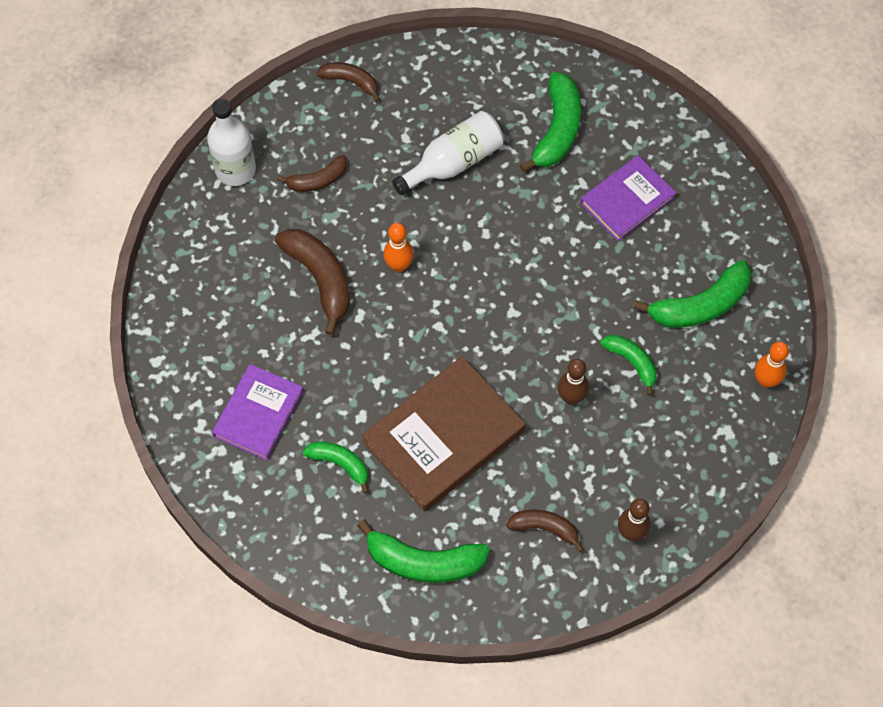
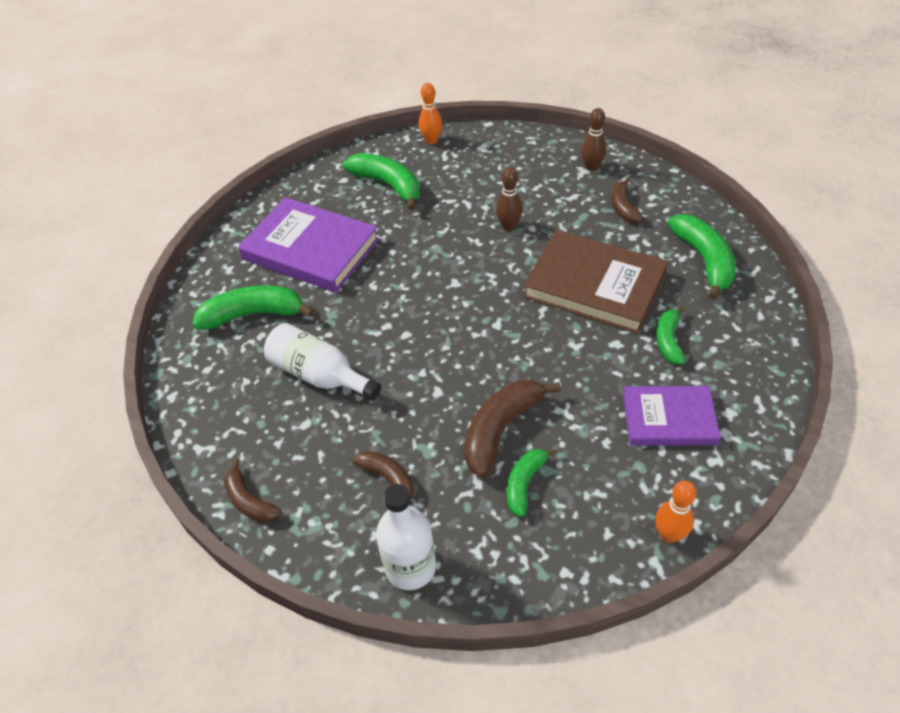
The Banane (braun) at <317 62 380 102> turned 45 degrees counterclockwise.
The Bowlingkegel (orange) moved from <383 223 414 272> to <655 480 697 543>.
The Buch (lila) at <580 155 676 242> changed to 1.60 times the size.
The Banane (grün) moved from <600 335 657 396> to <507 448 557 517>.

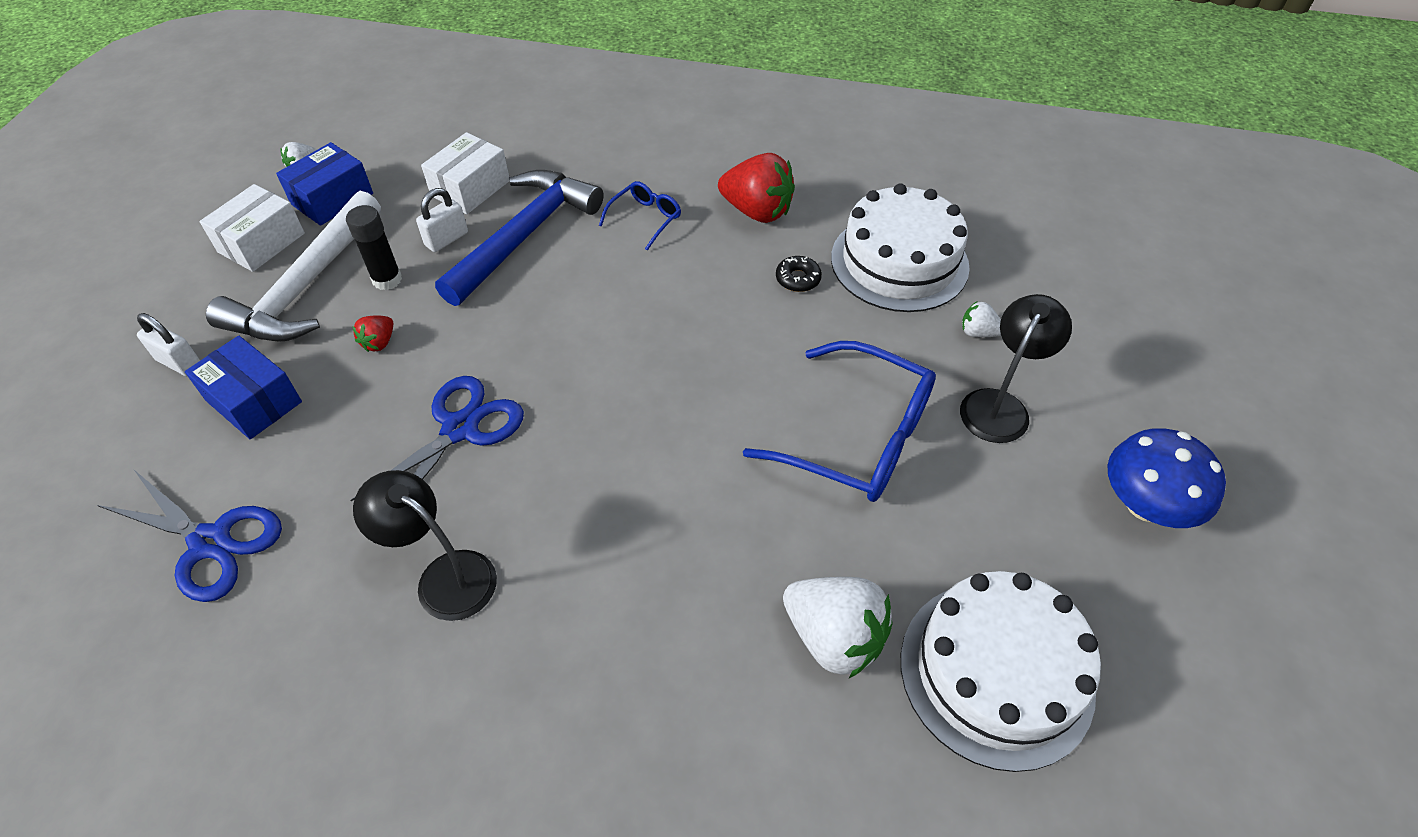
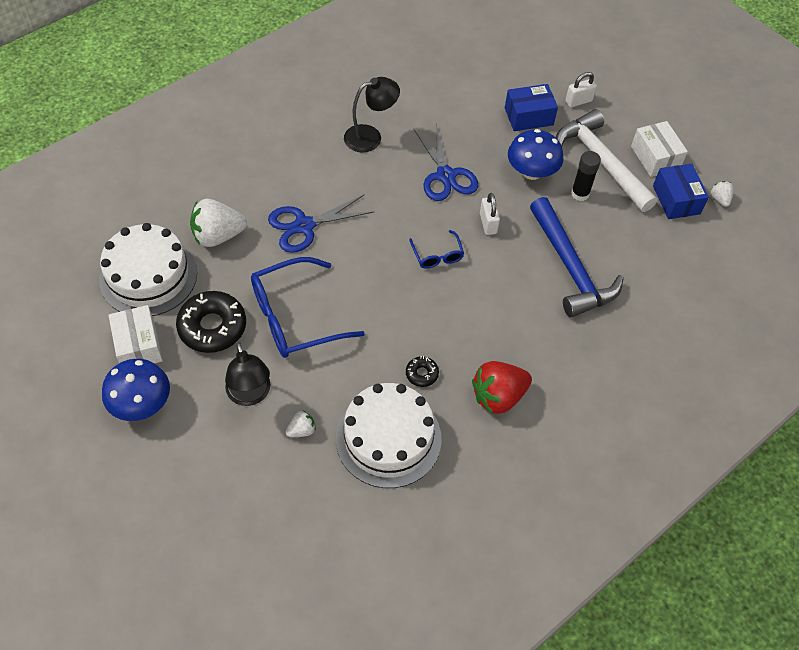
The Schere (blau) moved from <97 470 282 602> to <268 194 374 253>.
The Erdbeere (rot) at <352 315 393 352> was replaced by the Pilz (blau) at <508 129 563 180>.
The Vorhängeschloss (weiß) moved from <416 188 468 252> to <480 193 500 235>.
The Schachtel (weiß) moved from <421 132 510 214> to <109 305 163 363>.
The Brille (blau) moved from <599 181 681 251> to <409 230 464 269>.
The Donut (schwarz) at <176 291 246 353> appeared.

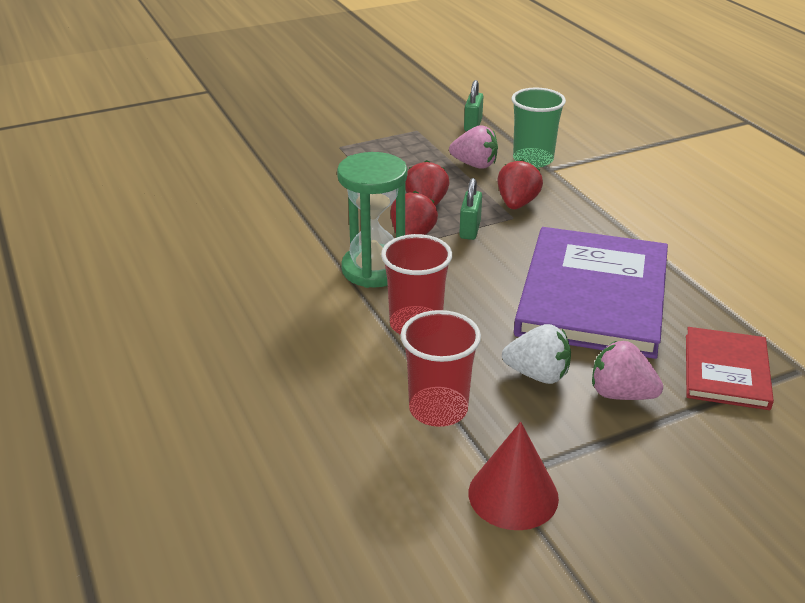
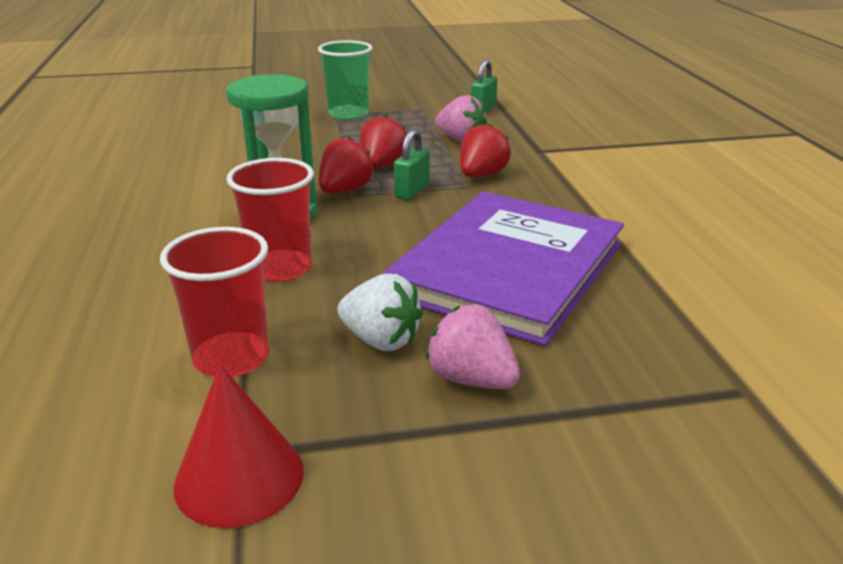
The Becher (grün) moved from <512 88 566 168> to <318 40 373 120>.
The Buch (rot) at <686 327 774 410> disappeared.

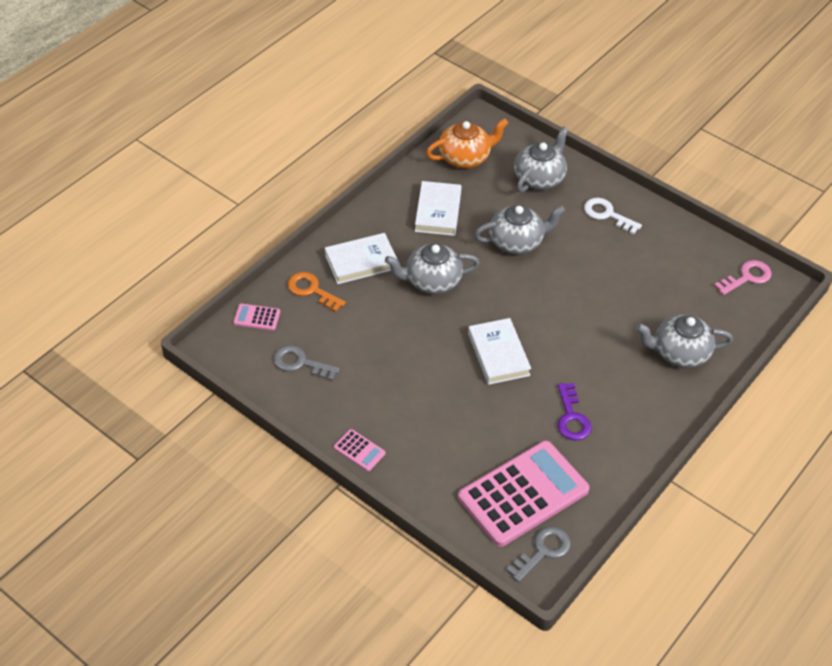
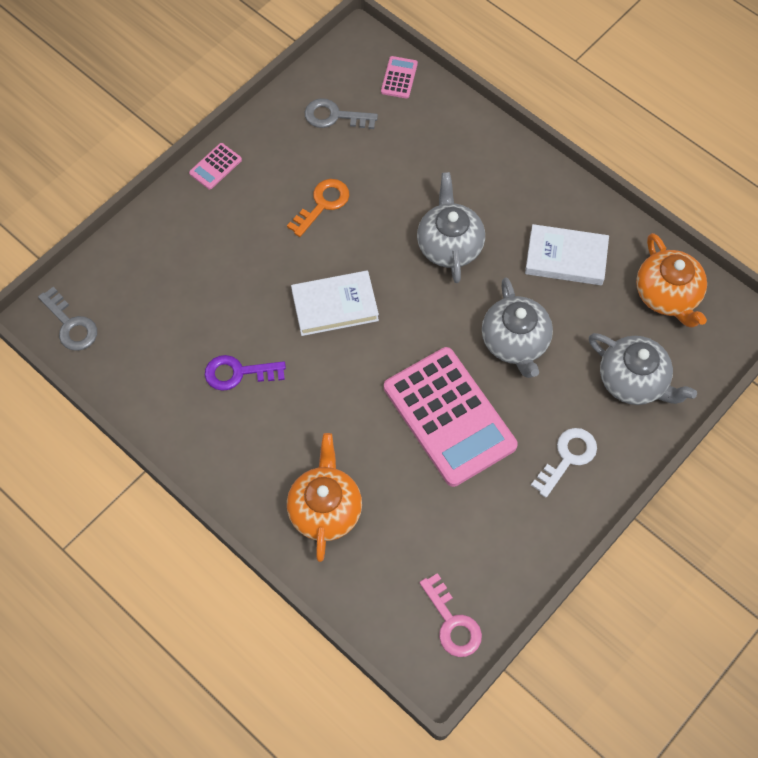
The Schlüssel (grau) at <273 345 340 381> turned 105 degrees counterclockwise.
The Schlüssel (orange) moved from <288 272 346 312> to <287 179 349 237>.
The Buch (weiß) at <325 233 398 284> disappeared.
The Taschenrechner (rosa) moved from <458 441 590 547> to <384 347 518 487>.
The Teekanne (grau) at <636 314 733 368> became the Teekanne (orange) at <287 433 362 562>.

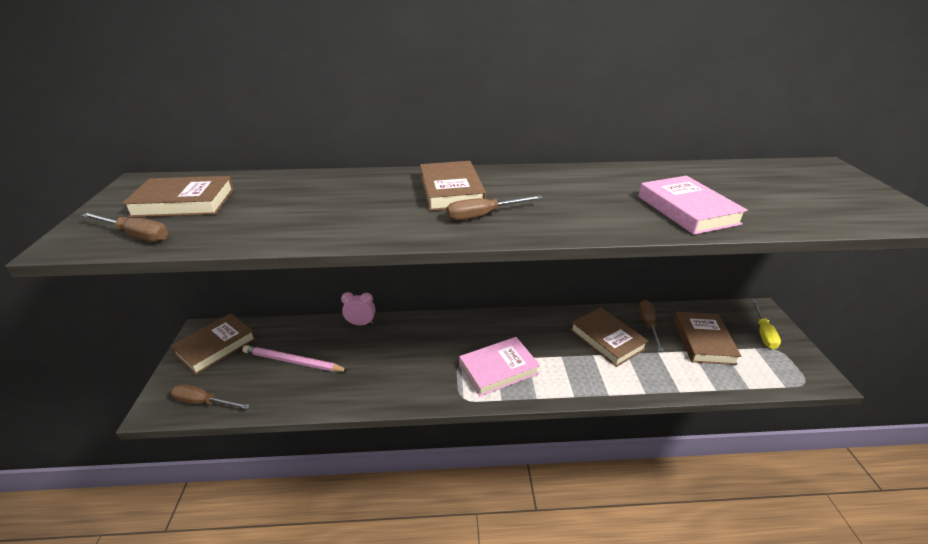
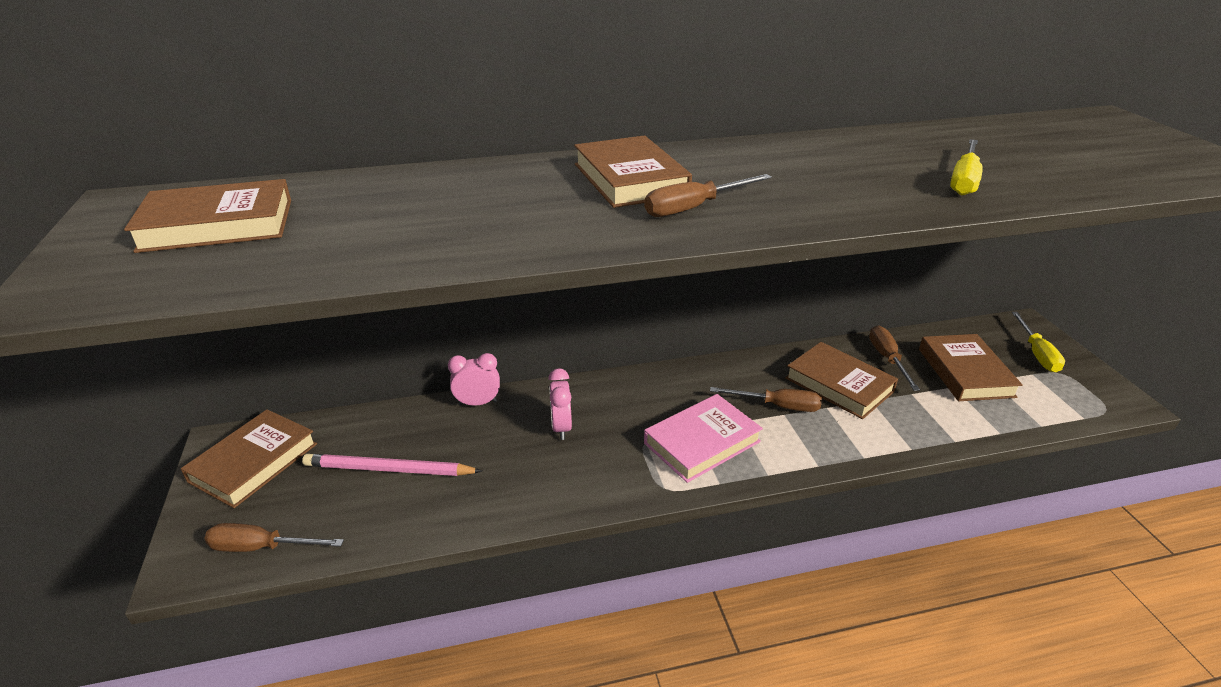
The Schraubenzieher (braun) moved from <81 213 168 242> to <710 387 822 412>.
The Buch (rosa) at <638 176 748 235> was replaced by the Schraubenzieher (gelb) at <950 139 983 196>.
The Wecker (rosa) at <548 368 572 440> appeared.

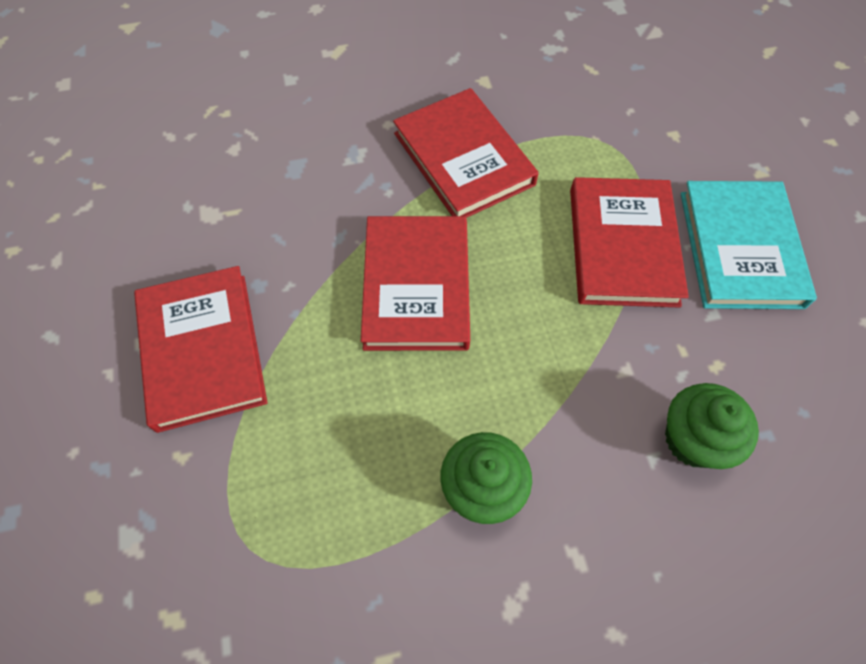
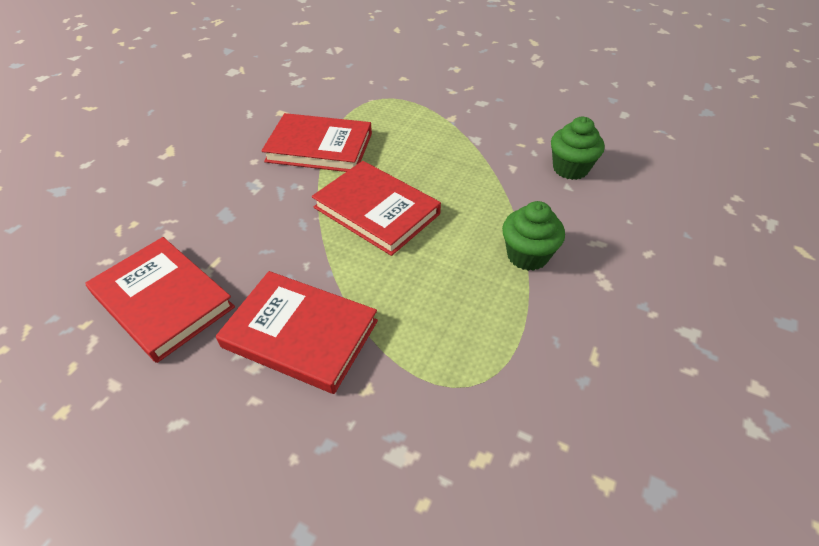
The Buch (rot) moved from <570 177 689 307> to <86 237 235 363>.
The Buch (türkis) at <681 181 817 309> disappeared.

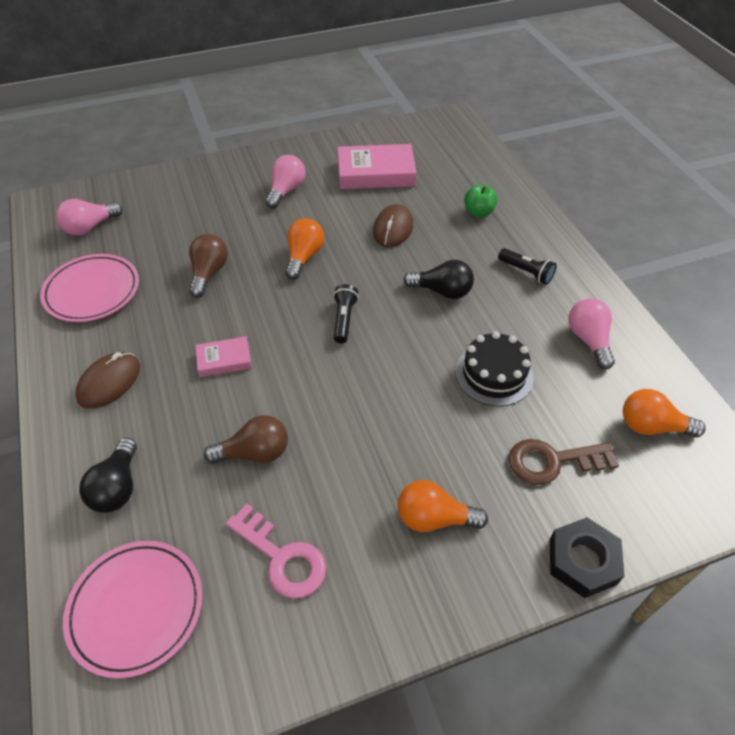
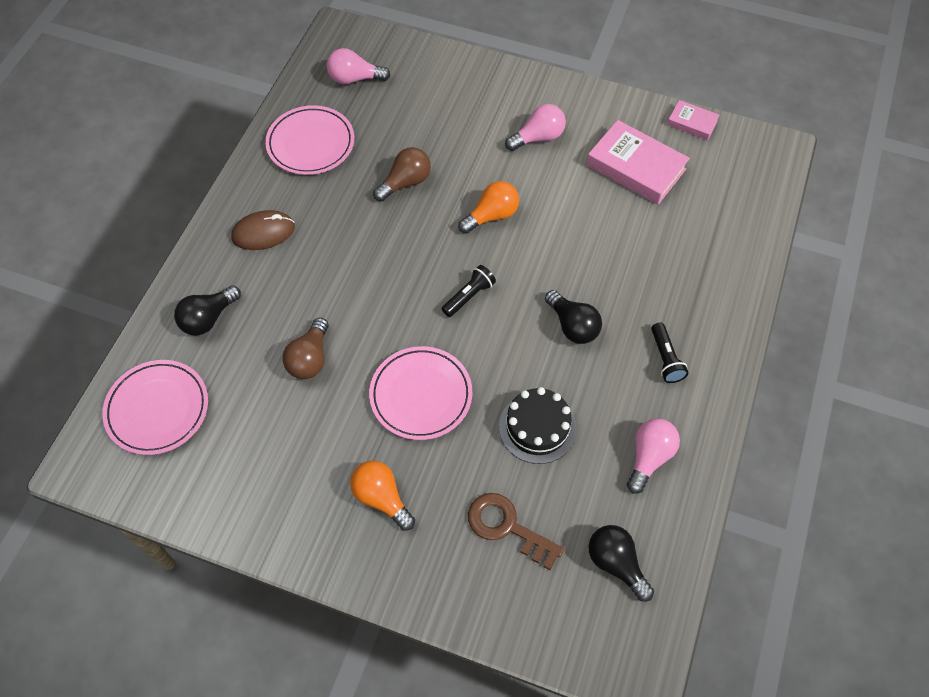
The Buch (rosa) moved from <195 337 252 377> to <667 100 720 140>.
The Glühbirne (braun) at <204 415 288 464> turned 75 degrees clockwise.
The Schlüssel (rosa) at <226 504 326 599> disappeared.
The Computermaus (braun) at <373 204 413 247> disappeared.
The Apfel (grün) at <464 184 497 217> disappeared.
The Sechskantmutter (schwarz) at <550 517 625 598> disappeared.
The Glühbirne (orange) at <623 389 706 438> became the Glühbirne (schwarz) at <588 525 654 602>.
The Teller (rosa) at <369 346 472 440> appeared.

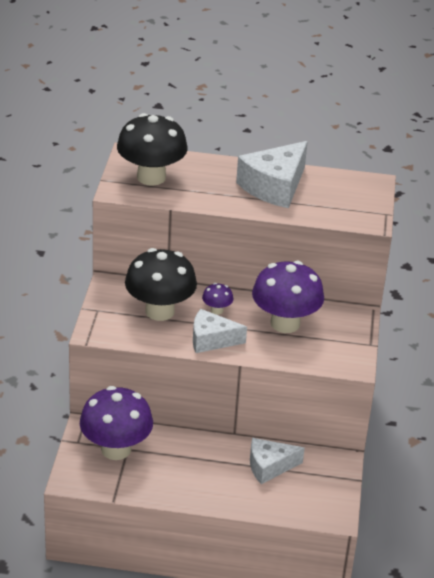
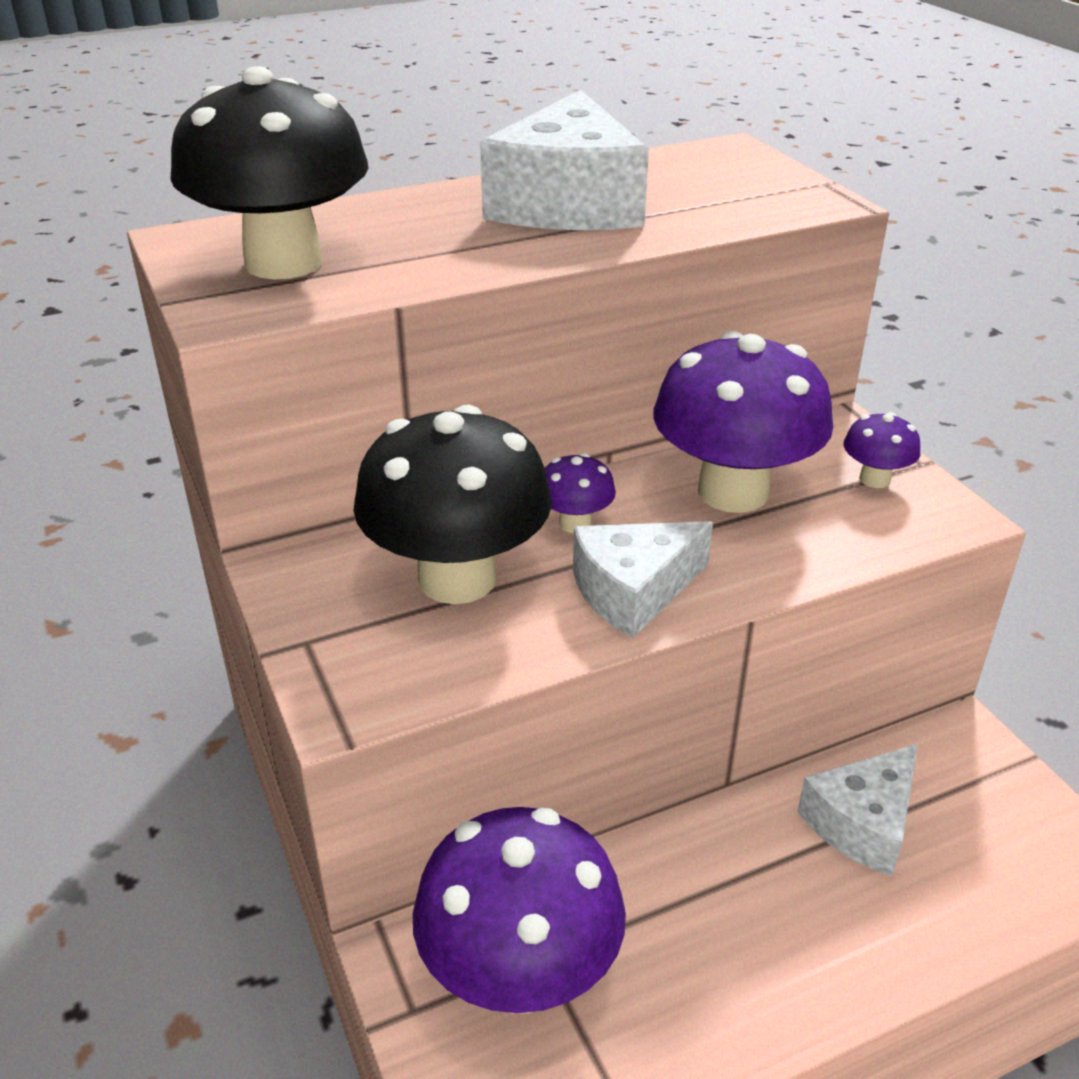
The Pilz (lila) at <844 412 920 488> appeared.

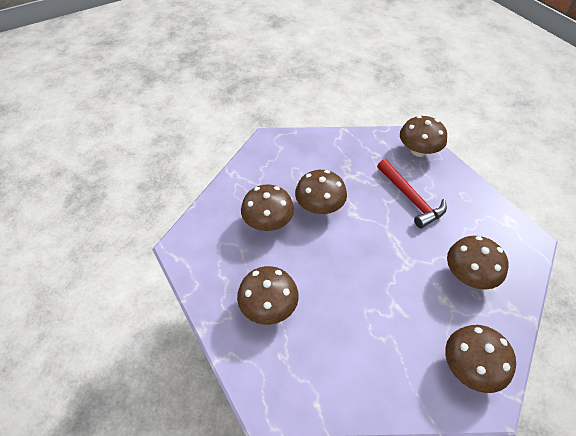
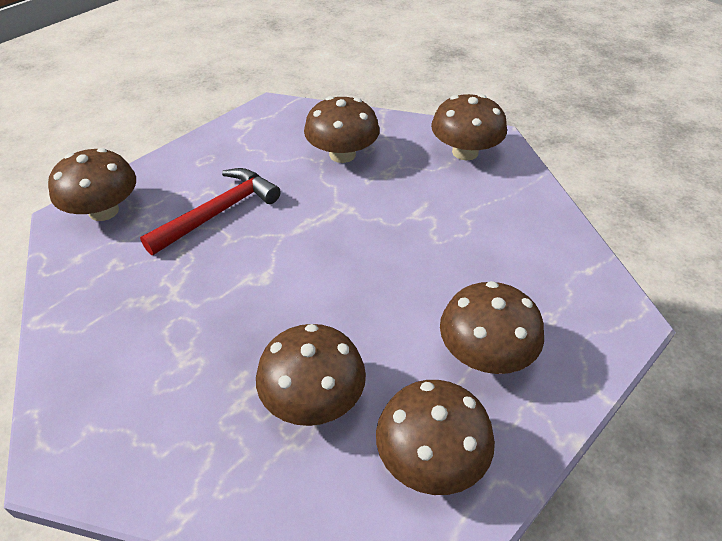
The Pilz (braun) moved from <295 170 347 214> to <376 380 495 495>.

